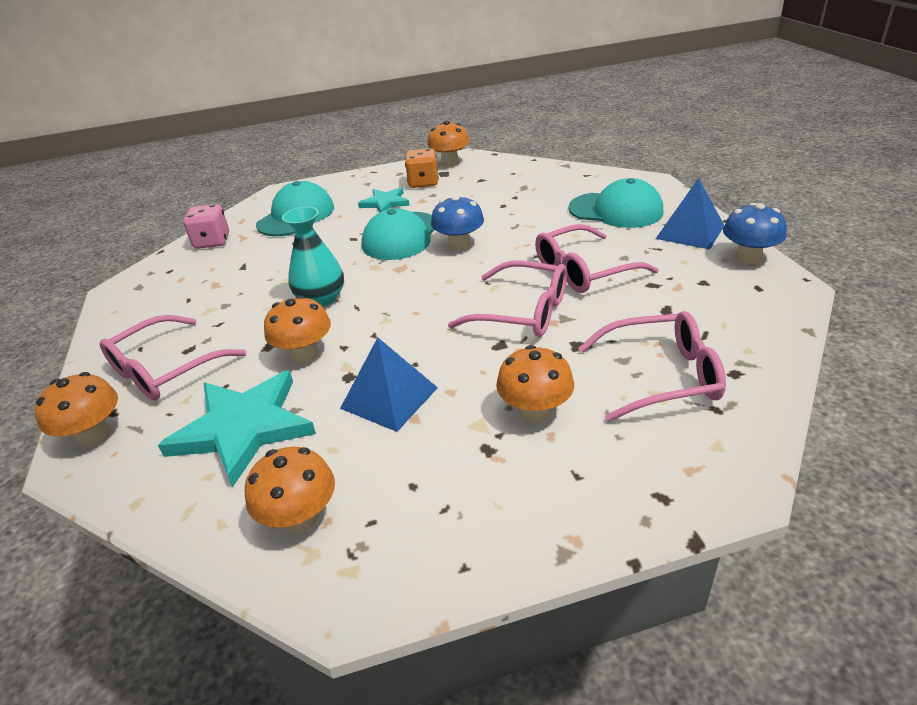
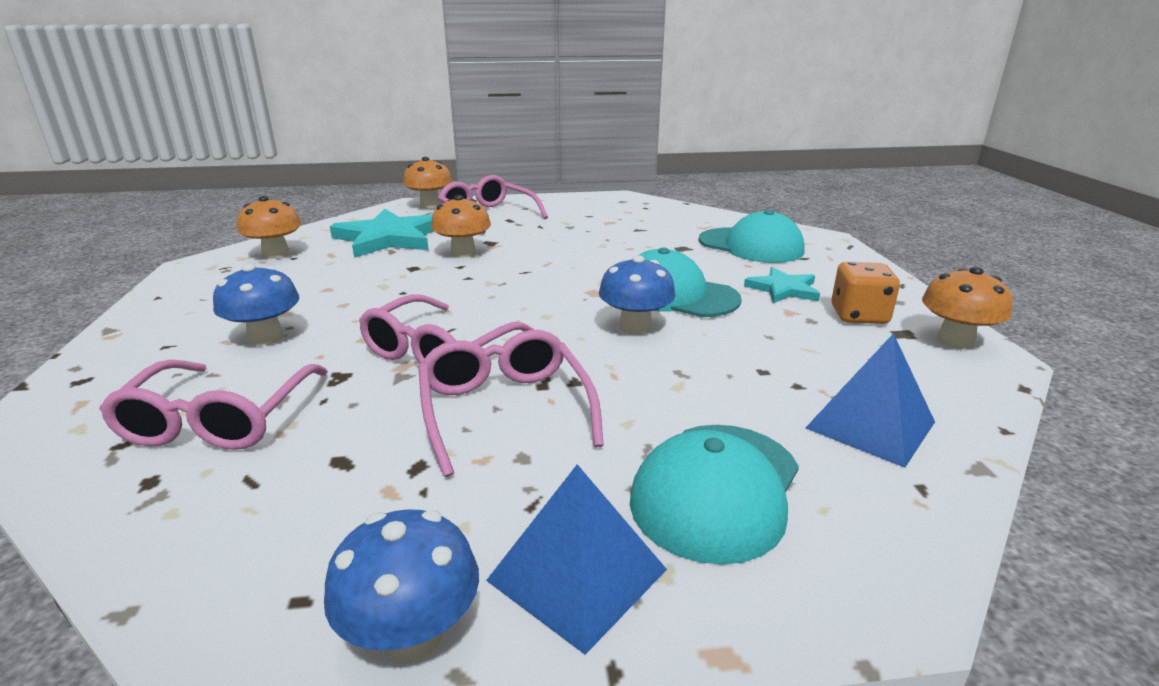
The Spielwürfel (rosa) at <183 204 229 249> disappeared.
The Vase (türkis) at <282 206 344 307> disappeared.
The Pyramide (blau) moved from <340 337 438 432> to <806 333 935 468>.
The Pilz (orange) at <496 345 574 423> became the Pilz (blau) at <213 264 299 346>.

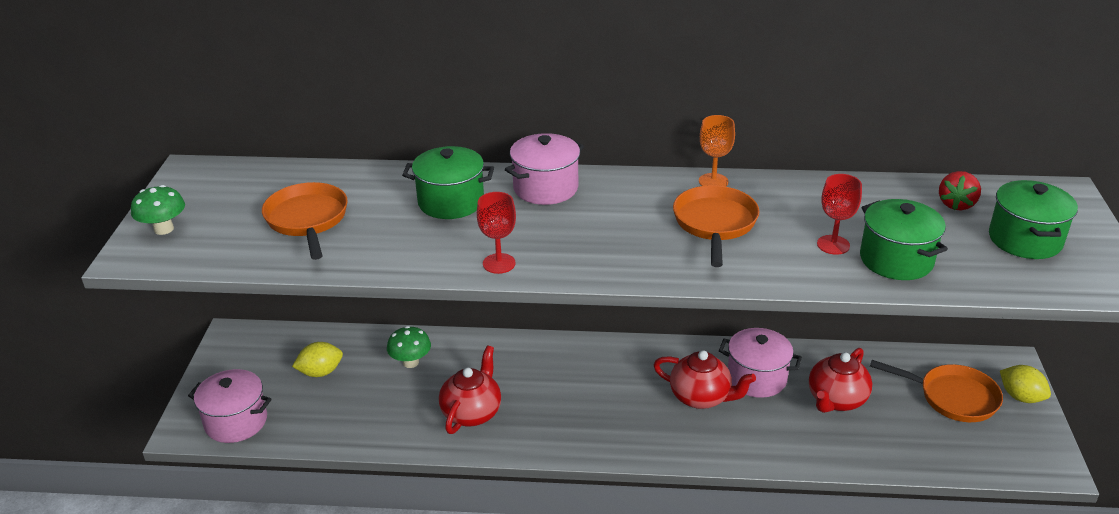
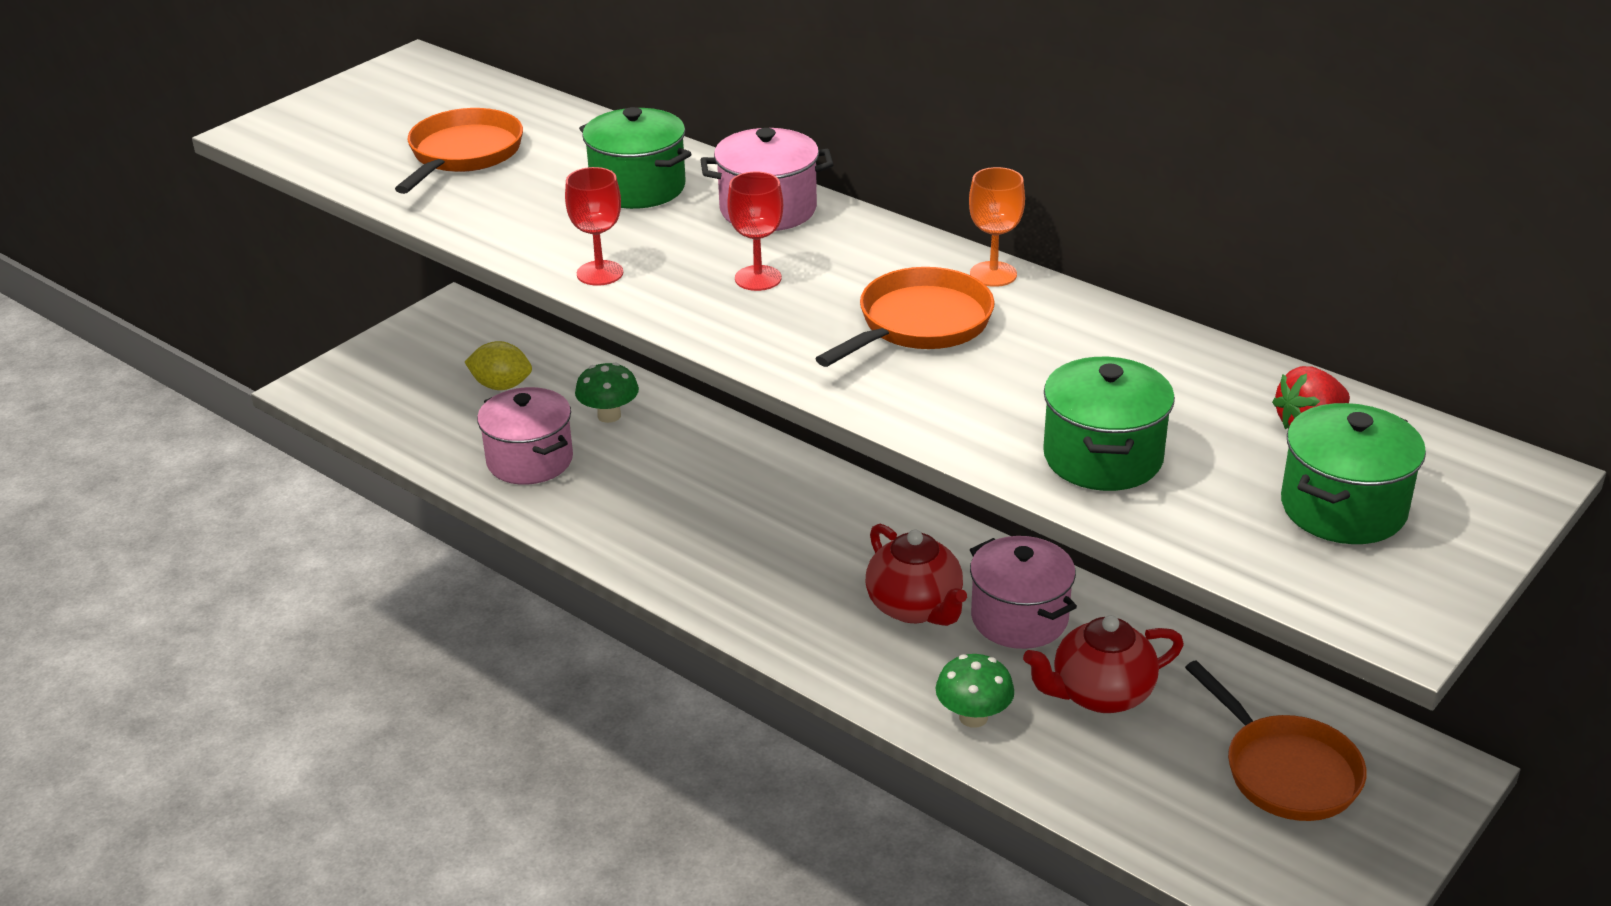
The Pilz (grün) moved from <131 185 185 235> to <936 654 1015 728>.
The Kochtopf (rosa) moved from <188 369 272 443> to <477 387 573 485>.
The Teekanne (rot) at <439 345 501 434> disappeared.
The Kelch (rot) moved from <817 174 862 255> to <727 172 783 291>.
The Zitrone (gelb) at <1000 365 1051 403> disappeared.

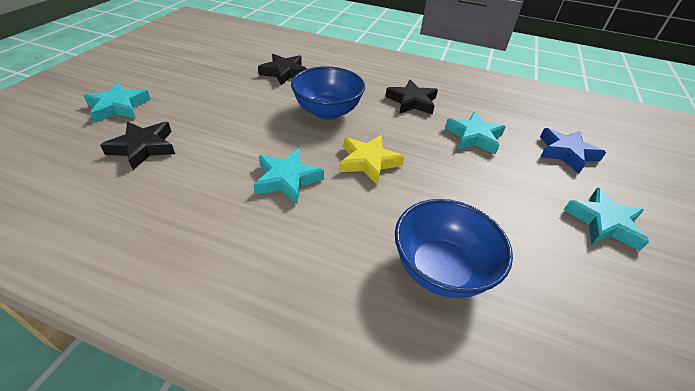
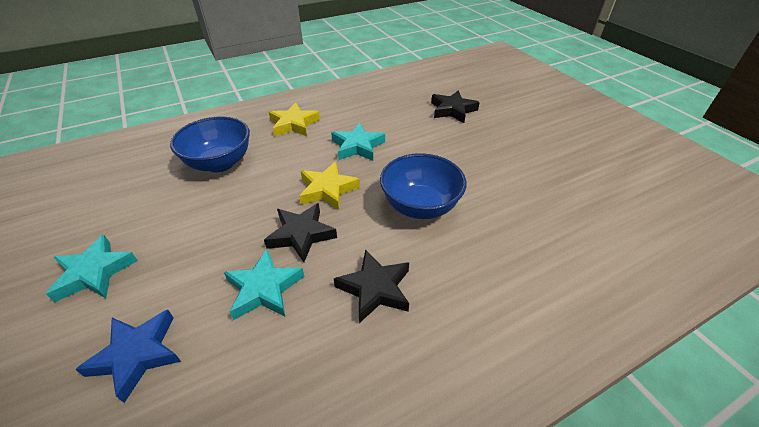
The Stern (türkis) at <83 82 151 123> disappeared.
The Stern (schwarz) moved from <258 54 307 85> to <264 203 337 262>.
The Stern (gelb) at <269 103 320 136> appeared.

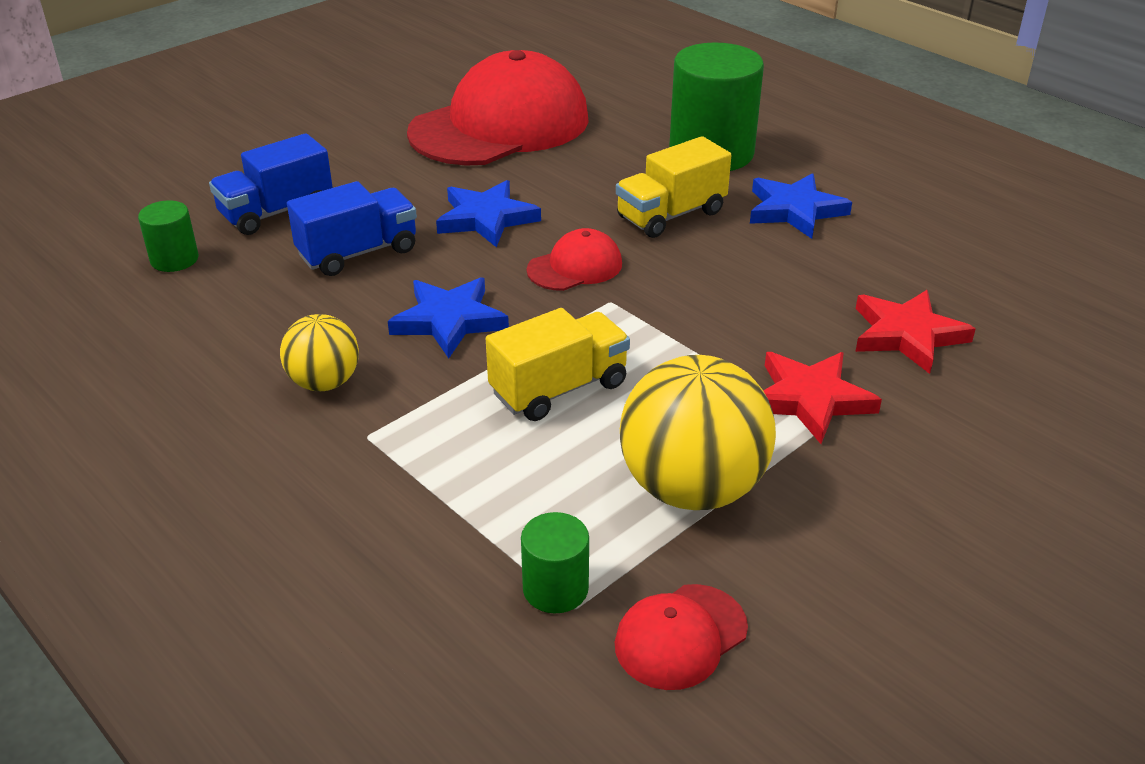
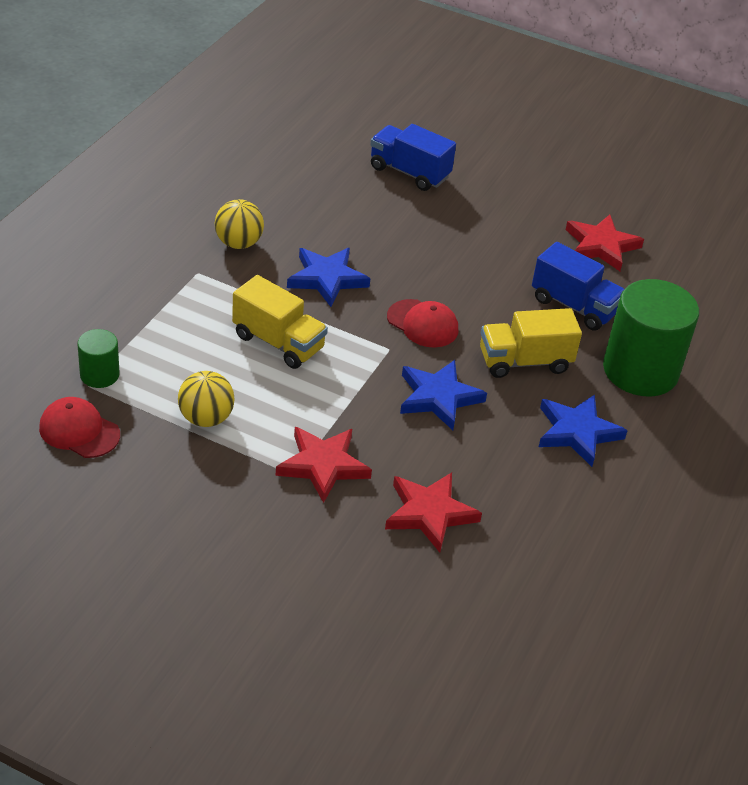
The Vollzylinder (grün) at <138 200 199 272> disappeared.
The Lastwagen (blau) moved from <287 181 417 276> to <532 242 624 331>.
The Kappe (rot) at <407 50 589 165> was replaced by the Stern (rot) at <566 215 644 271>.
The Stern (blau) moved from <436 180 541 247> to <400 360 487 430>.
The Lastwagen (gelb) at <616 136 732 238> turned 45 degrees counterclockwise.
The Ball (gelb) at <620 355 776 510> changed to 0.56 times the size.

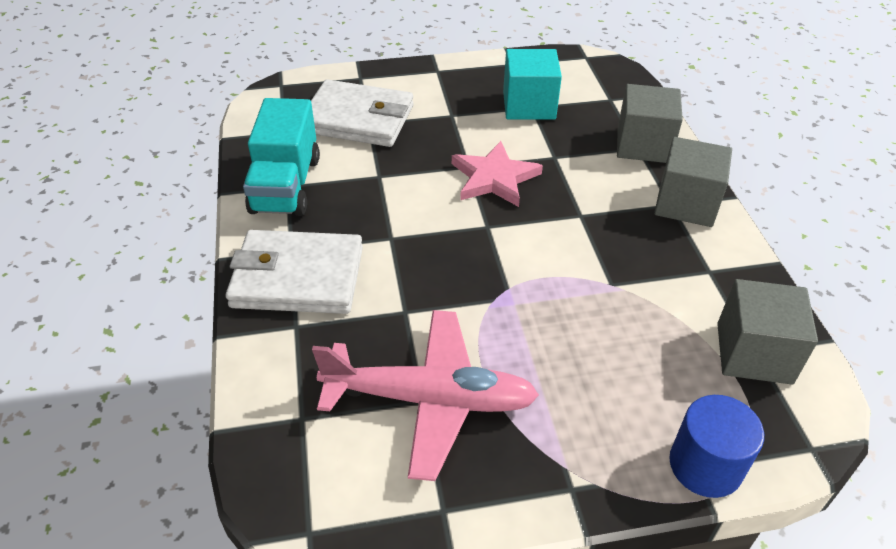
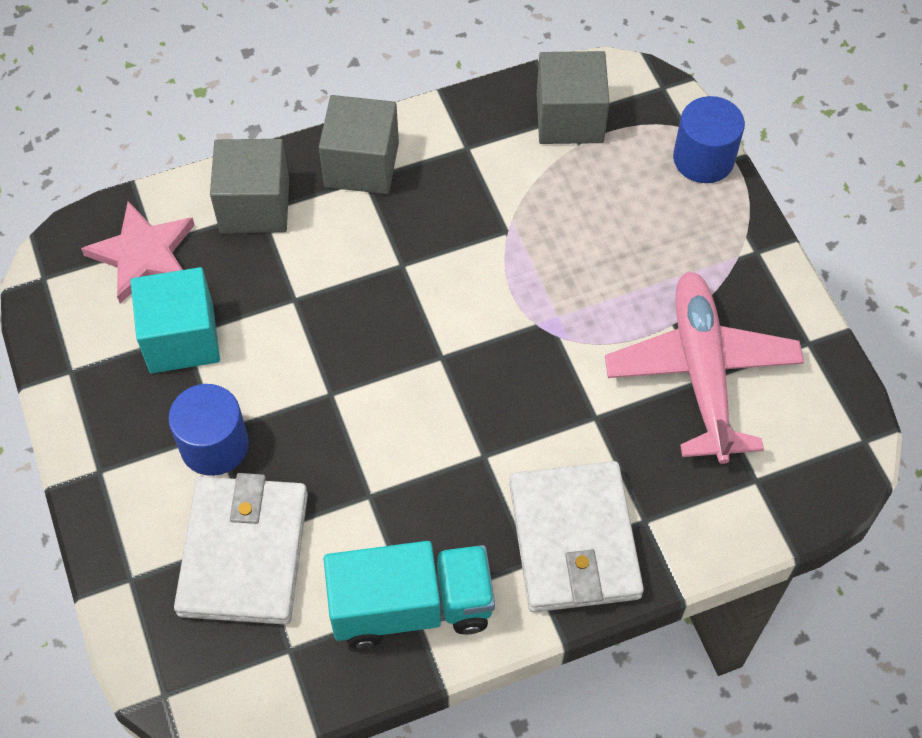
The Stern (rosa) moved from <452 141 543 207> to <81 201 195 303>.
The Vollzylinder (blau) at <168 384 249 476> appeared.

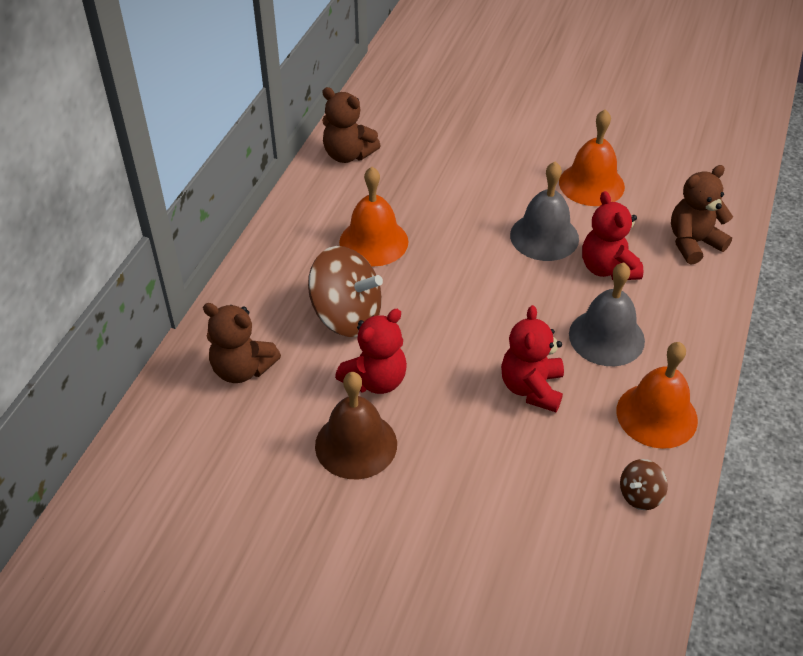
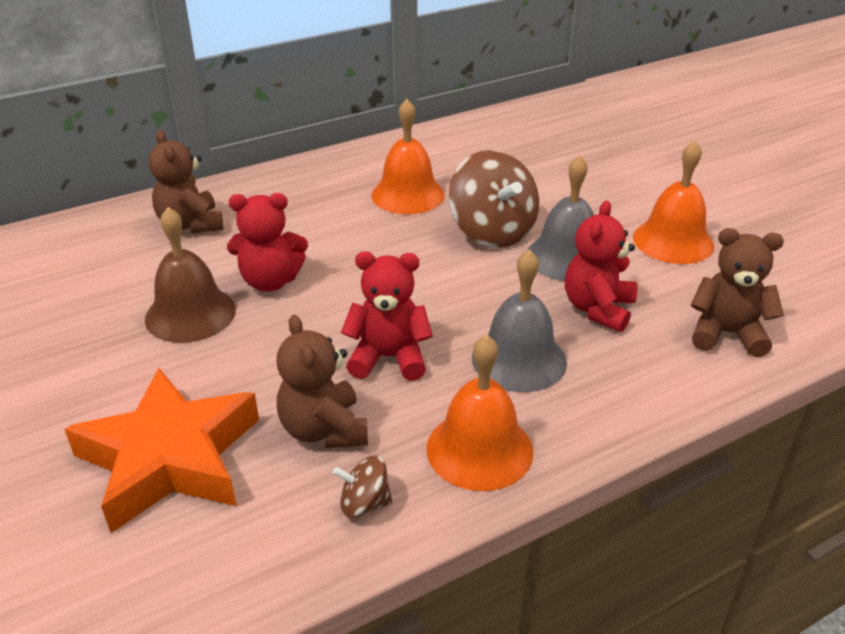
The Kreisel (braun) moved from <308 246 383 337> to <449 150 539 248>.
The Teddybär (braun) moved from <322 87 381 163> to <277 315 368 448>.
The Teddybär (rot) at <501 305 564 412> turned 45 degrees clockwise.
The Stern (orange) at <64 368 259 533> appeared.

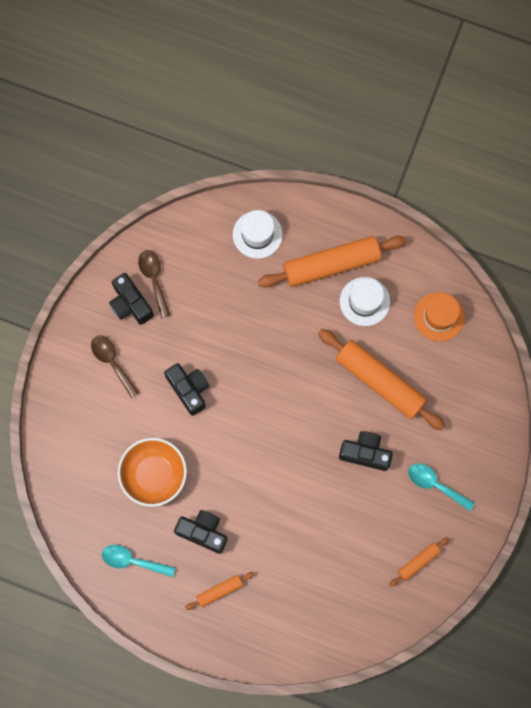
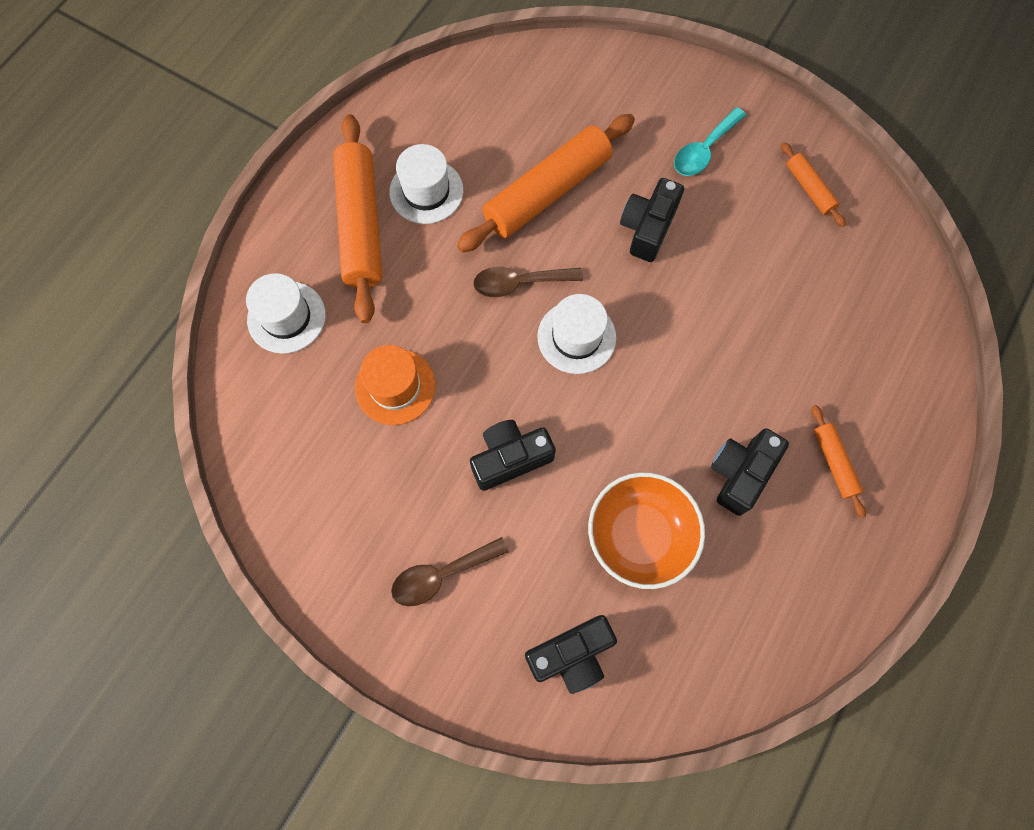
The Löffel (türkis) at <102 545 175 577> disappeared.
The Kamera (schwarz) moved from <109 273 154 325> to <525 615 617 694>.
The Löffel (braun) moved from <138 250 171 318> to <473 267 583 297>.
The Hut (orange) moved from <414 292 465 341> to <355 345 435 425>.
The Hut (weiß) at <537 294 616 374> appeared.

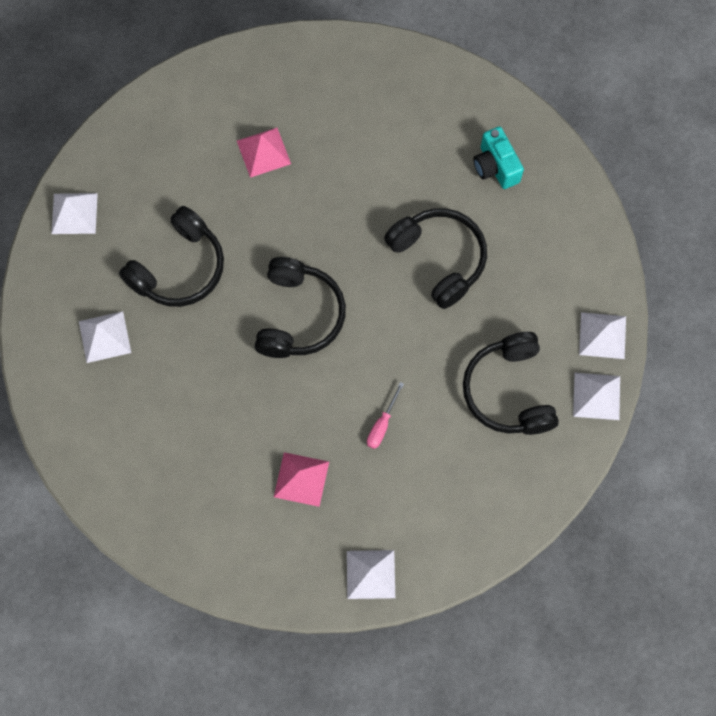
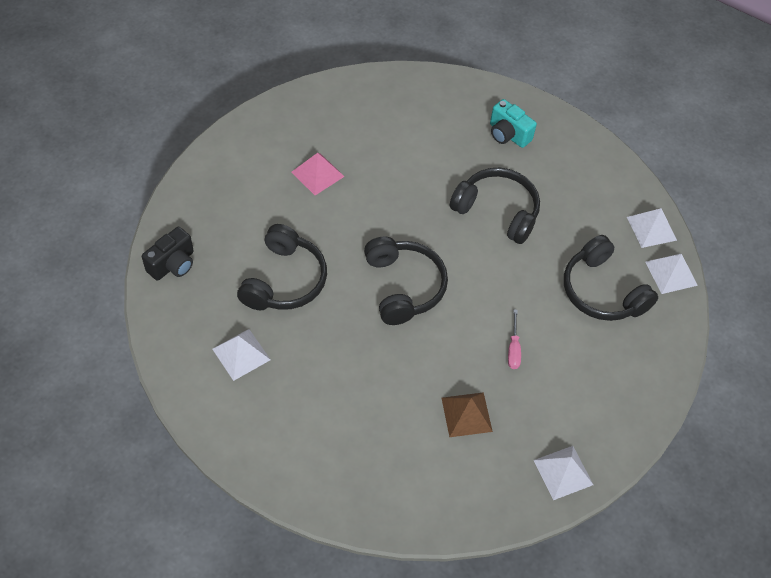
The Pyramide (weiß) at <51 193 98 234> was replaced by the Kamera (schwarz) at <142 227 194 281>.
The Pyramide (rosa) at <274 452 329 507> became the Pyramide (braun) at <442 392 493 437>.

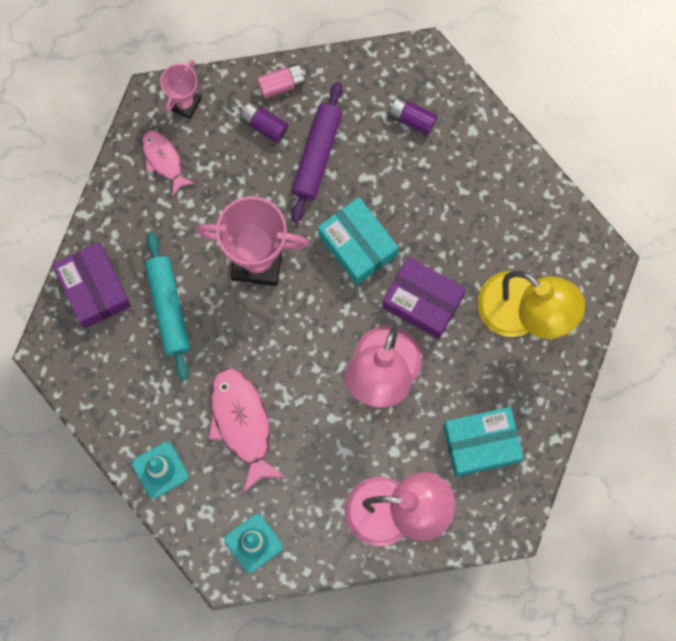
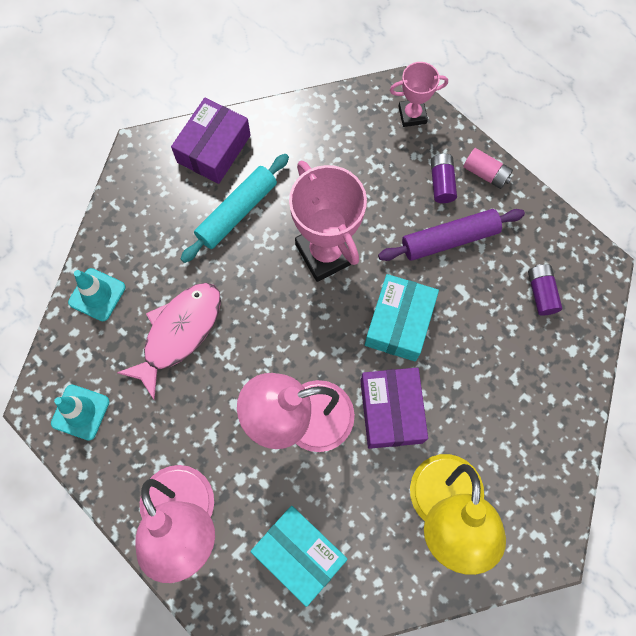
The Fisch (rosa) at <142 130 195 197> disappeared.

